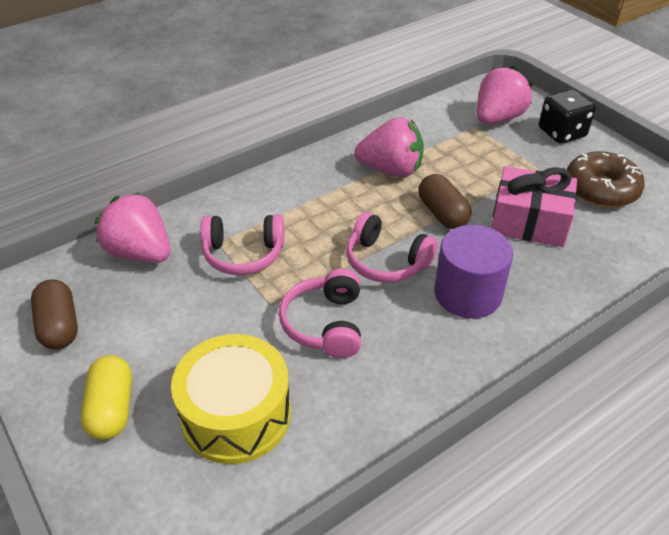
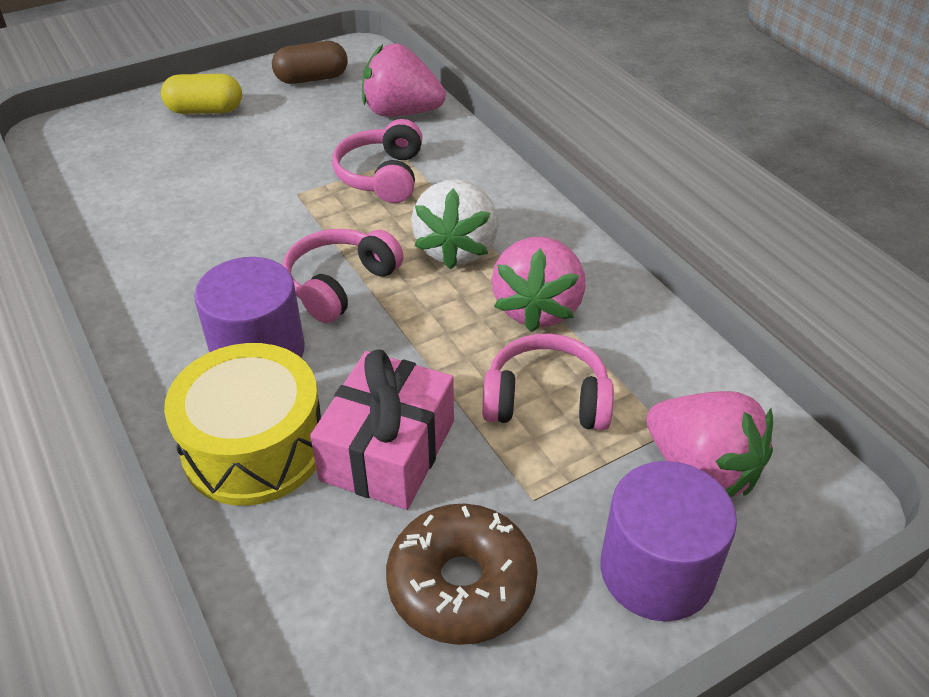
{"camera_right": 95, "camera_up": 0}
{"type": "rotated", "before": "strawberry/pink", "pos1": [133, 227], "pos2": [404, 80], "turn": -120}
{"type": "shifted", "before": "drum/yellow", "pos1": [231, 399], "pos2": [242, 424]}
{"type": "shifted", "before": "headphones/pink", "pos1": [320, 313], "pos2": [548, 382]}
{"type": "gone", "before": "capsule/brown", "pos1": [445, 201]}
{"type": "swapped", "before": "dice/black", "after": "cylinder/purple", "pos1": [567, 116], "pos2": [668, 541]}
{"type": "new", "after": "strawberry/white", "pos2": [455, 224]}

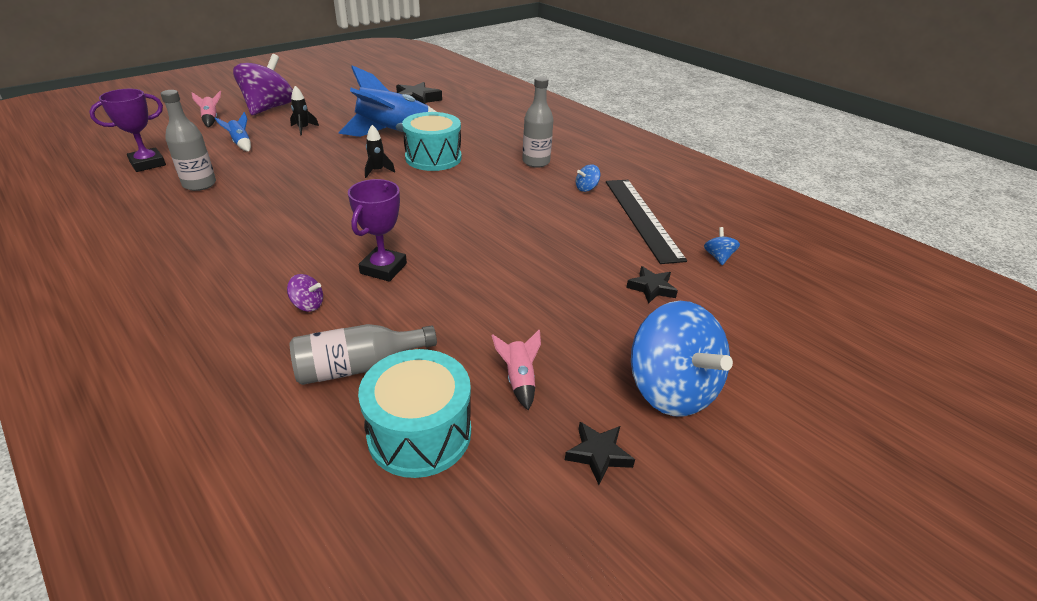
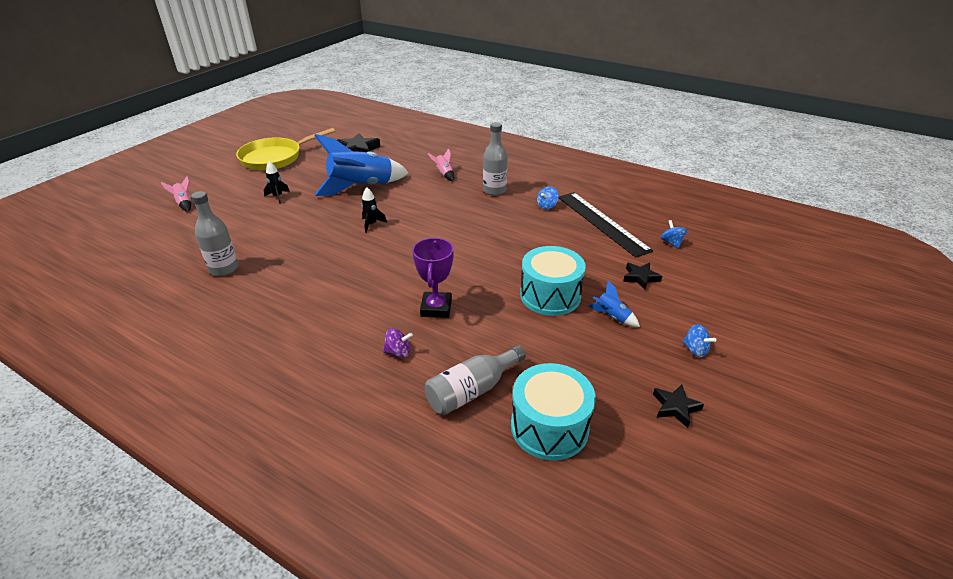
{"camera_right": -15, "camera_up": 0}
{"type": "gone", "before": "trophy/purple", "pos1": [127, 130]}
{"type": "shifted", "before": "rocket/blue", "pos1": [233, 132], "pos2": [614, 304]}
{"type": "gone", "before": "spinning top/purple", "pos1": [263, 84]}
{"type": "shifted", "before": "drum/turquoise", "pos1": [432, 141], "pos2": [553, 281]}
{"type": "shifted", "before": "rocket/pink", "pos1": [516, 370], "pos2": [441, 165]}
{"type": "scaled", "before": "spinning top/blue", "pos1": [682, 359], "pos2": [699, 340], "scale": 0.41}
{"type": "new", "after": "pan/yellow", "pos2": [285, 149]}

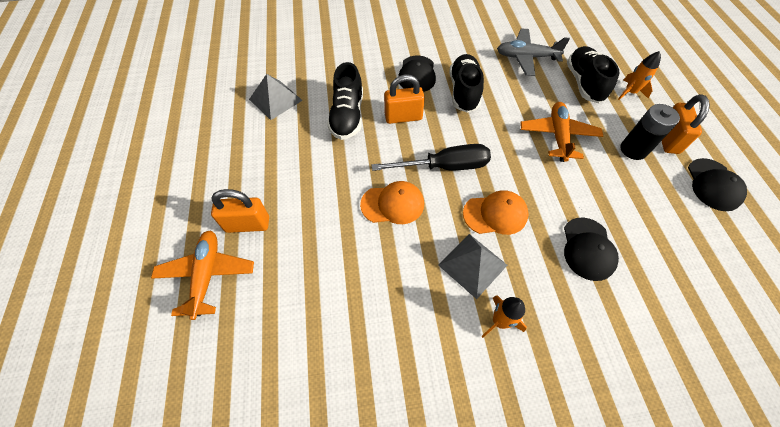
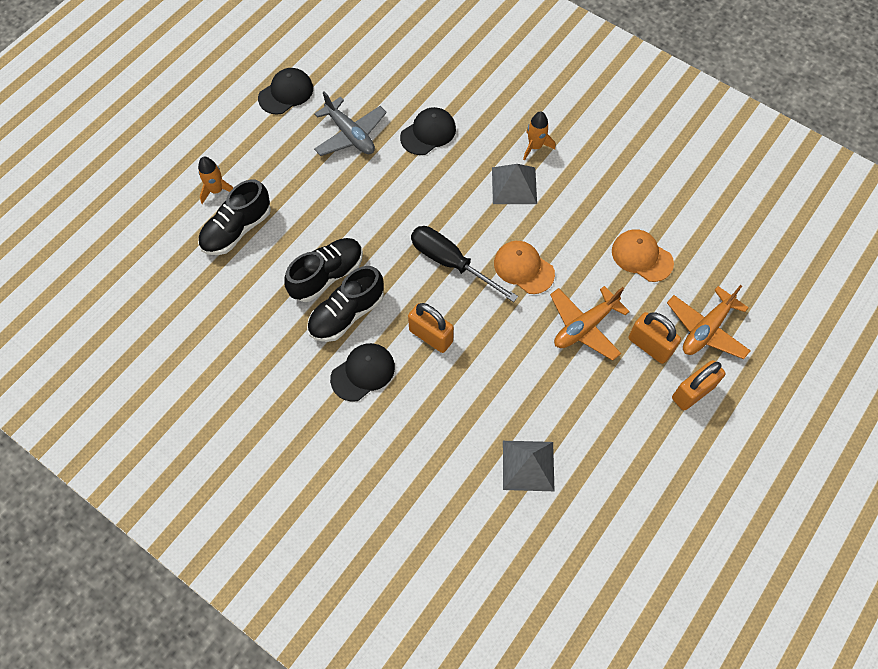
{"camera_right": -135, "camera_up": 5}
{"type": "shifted", "before": "shoe/black", "pos1": [345, 101], "pos2": [323, 270]}
{"type": "shifted", "before": "cap/orange", "pos1": [496, 212], "pos2": [643, 255]}
{"type": "shifted", "before": "plane/grey", "pos1": [533, 52], "pos2": [350, 123]}
{"type": "shifted", "before": "plane/orange", "pos1": [561, 132], "pos2": [590, 323]}
{"type": "gone", "before": "battery/black", "pos1": [650, 132]}
{"type": "shifted", "before": "padlock/orange", "pos1": [686, 124], "pos2": [698, 385]}

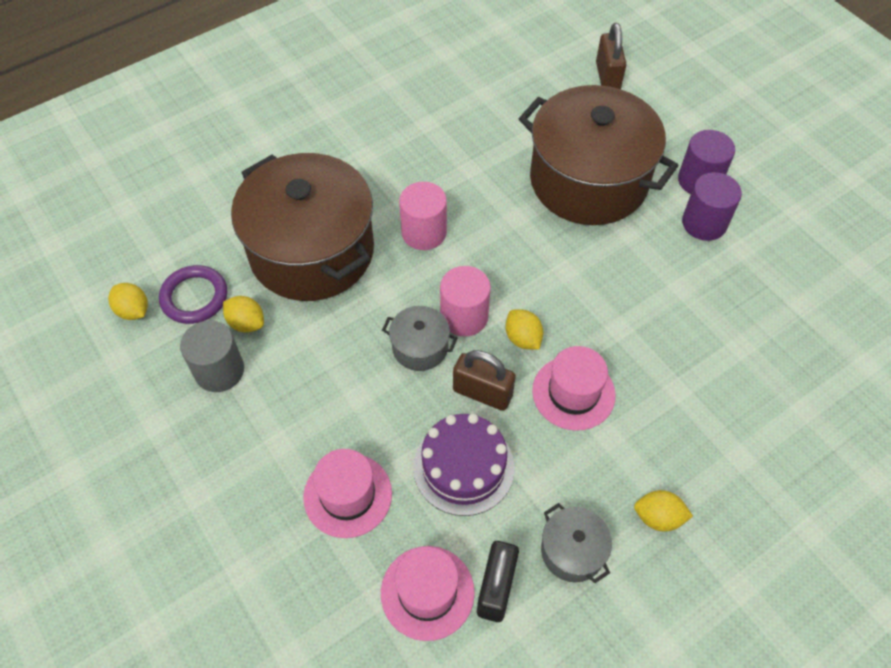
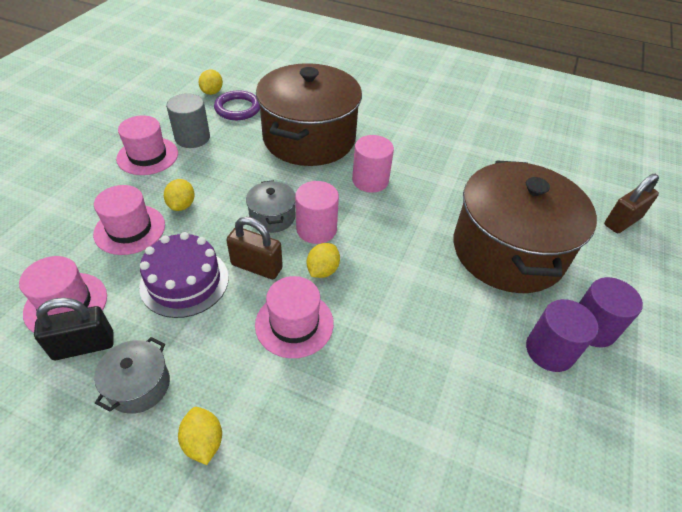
{"camera_right": 55, "camera_up": -10}
{"type": "shifted", "before": "lemon/yellow", "pos1": [243, 314], "pos2": [179, 195]}
{"type": "rotated", "before": "padlock/brown", "pos1": [484, 380], "pos2": [254, 248], "turn": -60}
{"type": "new", "after": "hat/pink", "pos2": [147, 145]}

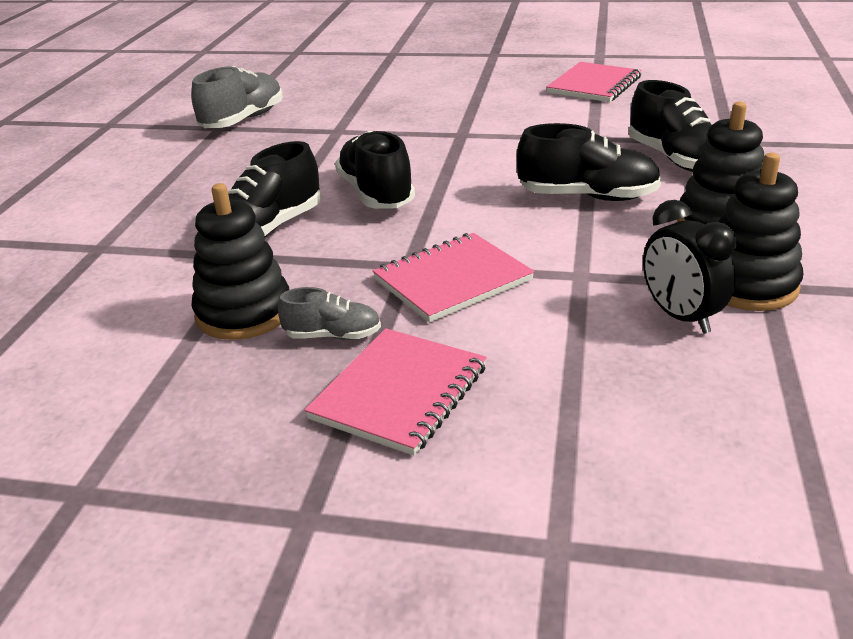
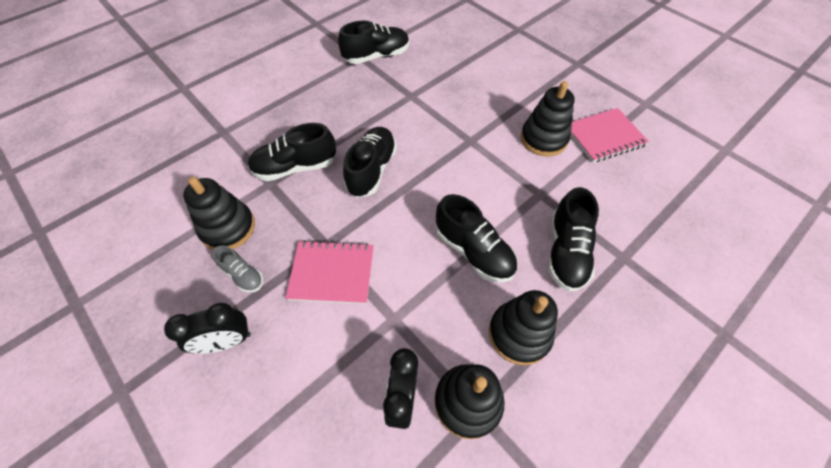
{"camera_right": 35, "camera_up": 25}
{"type": "repainted", "before": "shoe/grey", "after": "shoe/black", "pos1": [237, 97], "pos2": [373, 42]}
{"type": "swapped", "before": "notebook/pink", "after": "clock/black", "pos1": [396, 391], "pos2": [207, 328]}
{"type": "new", "after": "stacking toy/black", "pos2": [548, 119]}

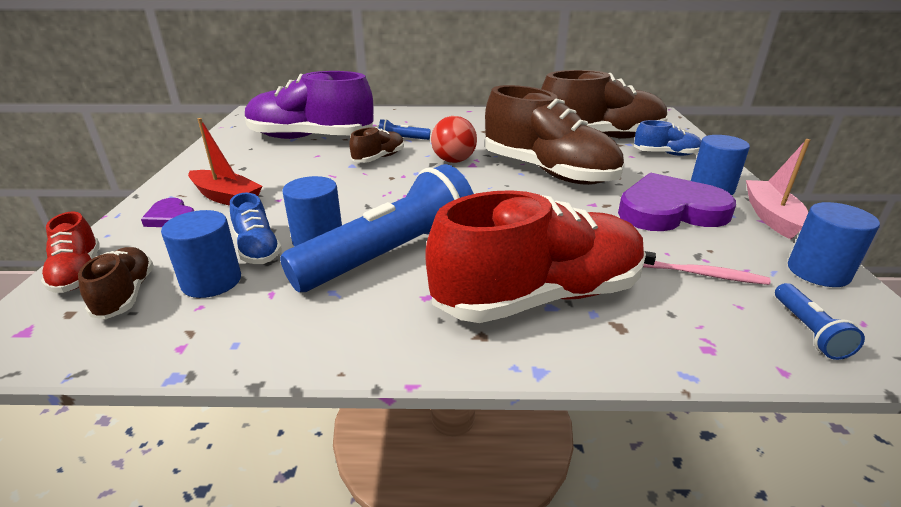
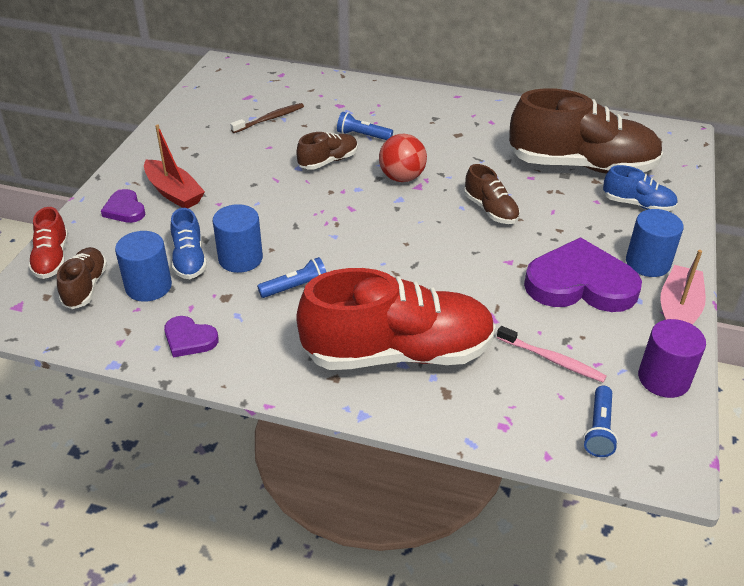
{"camera_right": 15, "camera_up": 10}
{"type": "swapped", "before": "shoe/purple", "after": "toothbrush/brown", "pos1": [309, 105], "pos2": [267, 118]}
{"type": "scaled", "before": "flashlight/blue", "pos1": [377, 228], "pos2": [291, 277], "scale": 0.41}
{"type": "scaled", "before": "shoe/brown", "pos1": [554, 135], "pos2": [492, 194], "scale": 0.46}
{"type": "repainted", "before": "cylinder/blue", "after": "cylinder/purple", "pos1": [834, 244], "pos2": [672, 358]}
{"type": "new", "after": "heart/purple", "pos2": [191, 337]}

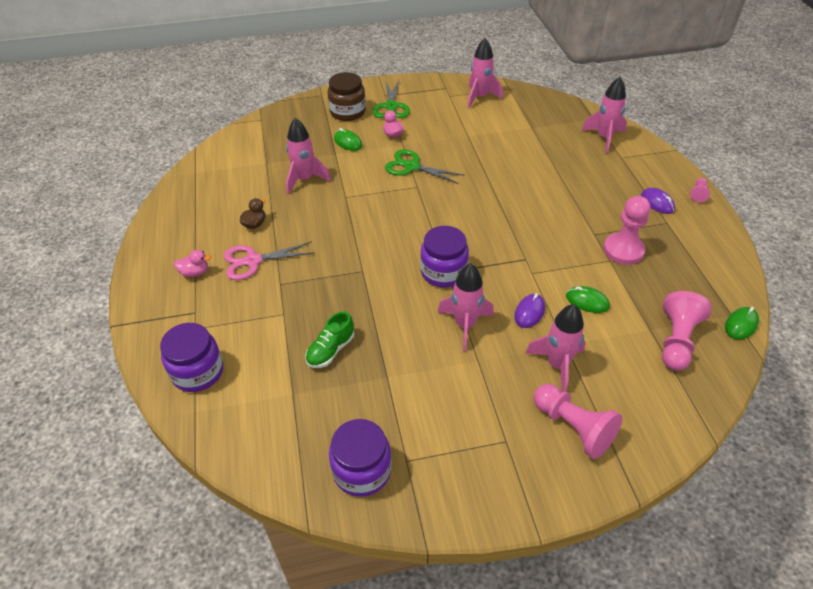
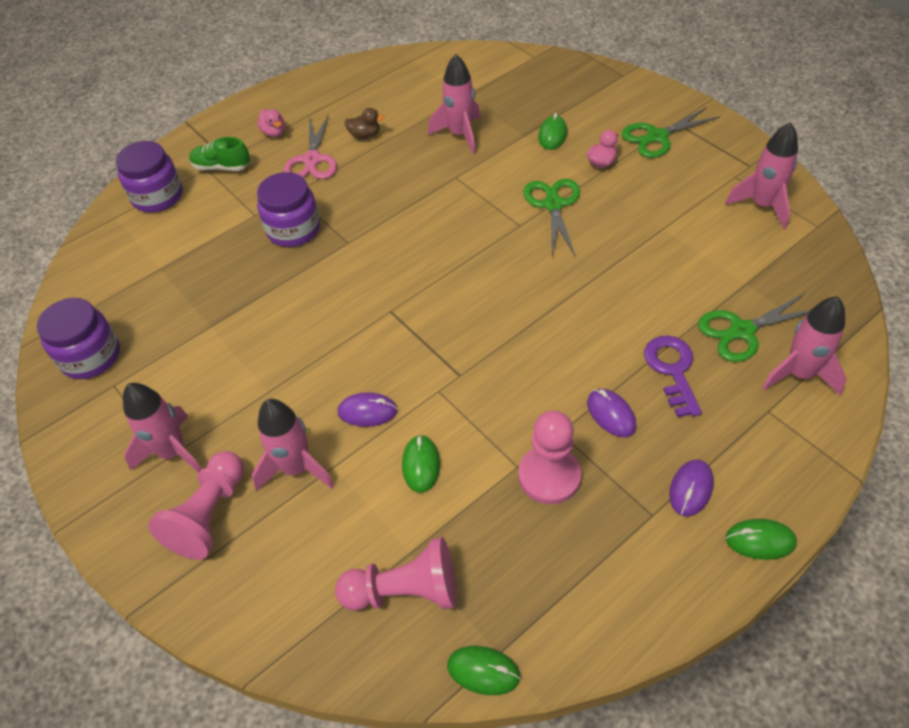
{"camera_right": 65, "camera_up": 5}
{"type": "rotated", "before": "scissors/pink", "pos1": [268, 260], "pos2": [310, 146], "turn": -135}
{"type": "shifted", "before": "shoe/green", "pos1": [329, 339], "pos2": [219, 154]}
{"type": "gone", "before": "jar/brown", "pos1": [347, 96]}
{"type": "shifted", "before": "jar/purple", "pos1": [444, 256], "pos2": [288, 209]}
{"type": "shifted", "before": "rocket/pink", "pos1": [465, 307], "pos2": [162, 428]}
{"type": "swapped", "before": "pawn/pink", "after": "mouse/green", "pos1": [700, 190], "pos2": [761, 539]}
{"type": "new", "after": "mouse/purple", "pos2": [611, 413]}
{"type": "new", "after": "key/purple", "pos2": [673, 376]}
{"type": "new", "after": "scissors/green", "pos2": [754, 327]}

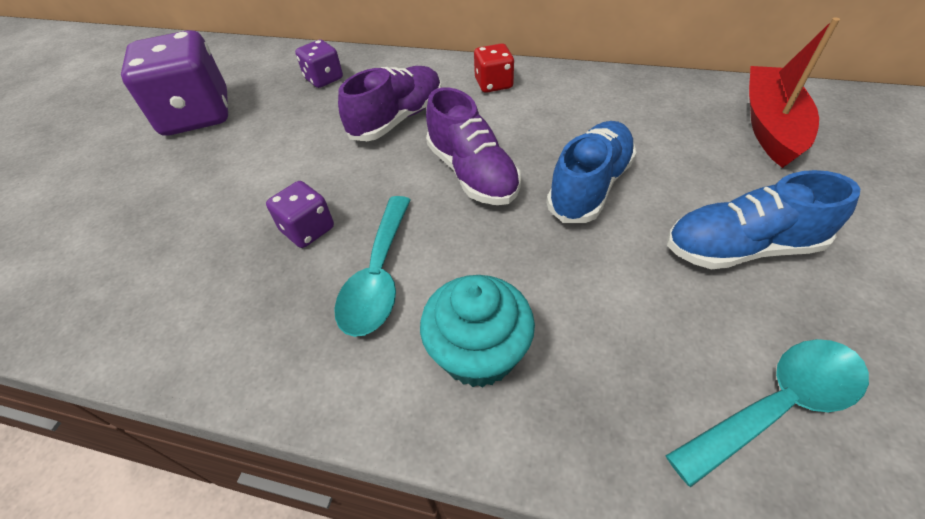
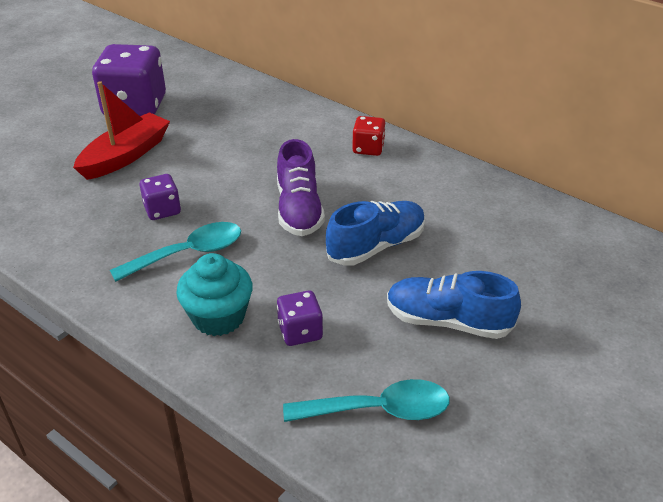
{"camera_right": 20, "camera_up": -10}
{"type": "shifted", "before": "dice/purple", "pos1": [319, 63], "pos2": [300, 318]}
{"type": "rotated", "before": "spoon/turquoise", "pos1": [372, 266], "pos2": [175, 252], "turn": -150}
{"type": "gone", "before": "shoe/purple", "pos1": [389, 103]}
{"type": "shifted", "before": "boat/red", "pos1": [794, 93], "pos2": [121, 130]}

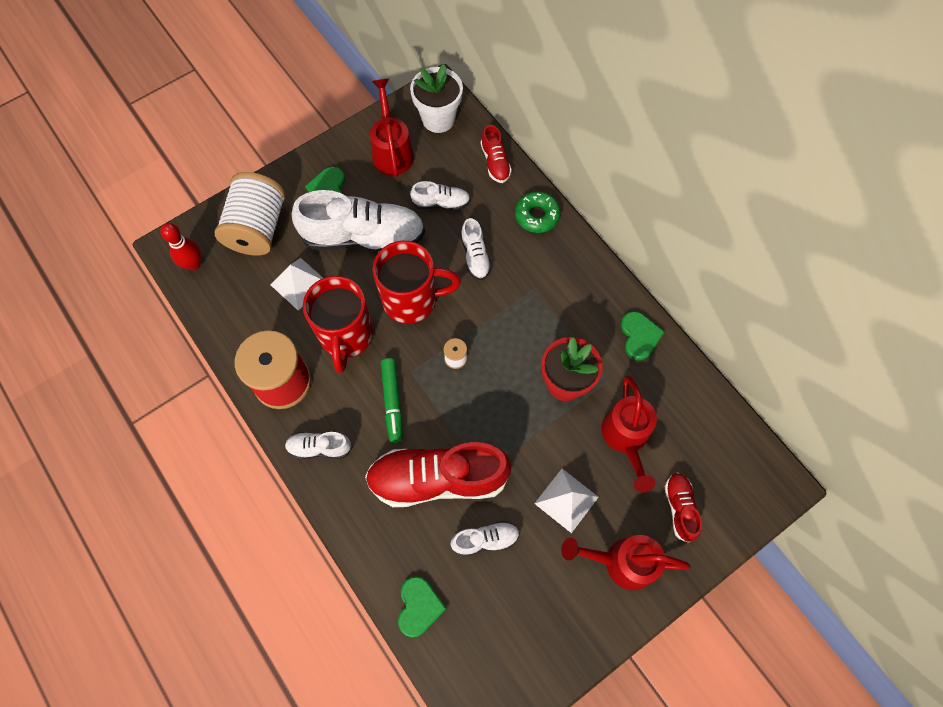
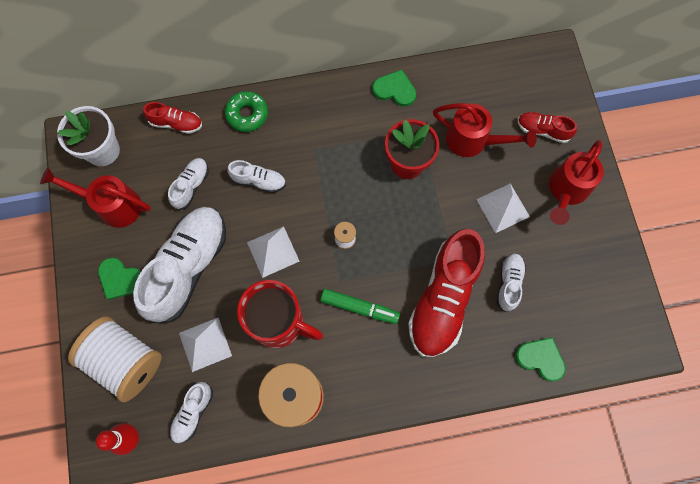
{"camera_right": -65, "camera_up": 5}
{"type": "shifted", "before": "shoe/white", "pos1": [318, 445], "pos2": [191, 412]}
{"type": "swapped", "before": "mug/red", "after": "pyramid/white", "pos1": [416, 282], "pos2": [273, 252]}

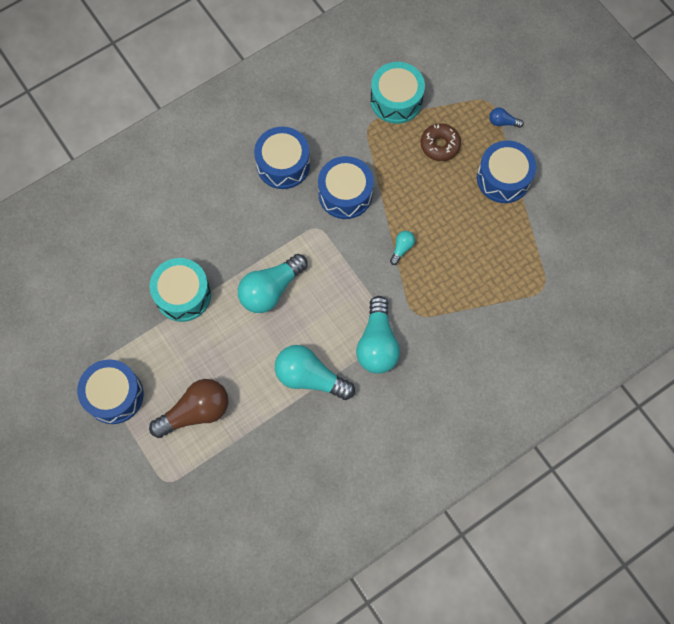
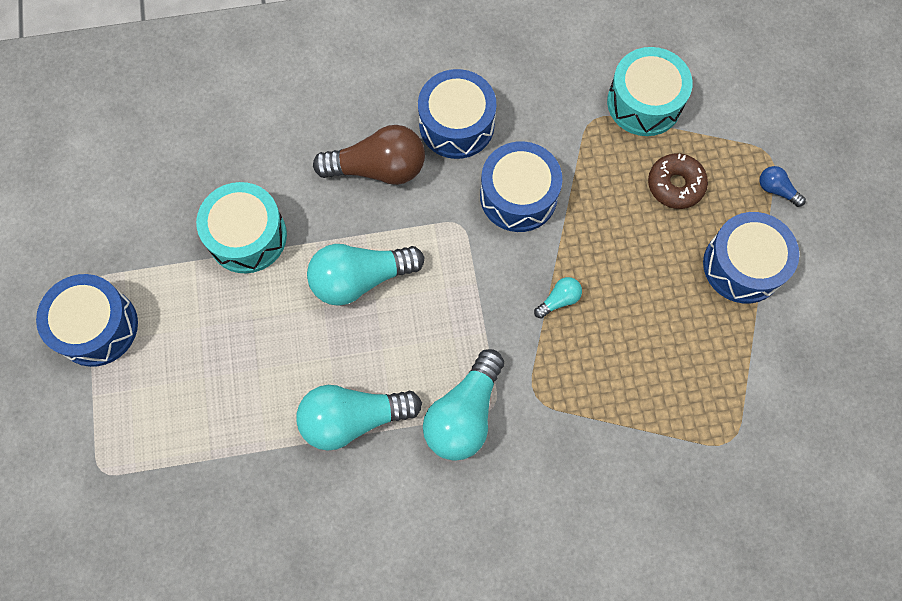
{"camera_right": 25, "camera_up": 0}
{"type": "shifted", "before": "light bulb/brown", "pos1": [189, 408], "pos2": [369, 155]}
{"type": "rotated", "before": "light bulb/turquoise", "pos1": [315, 372], "pos2": [359, 418], "turn": -60}

